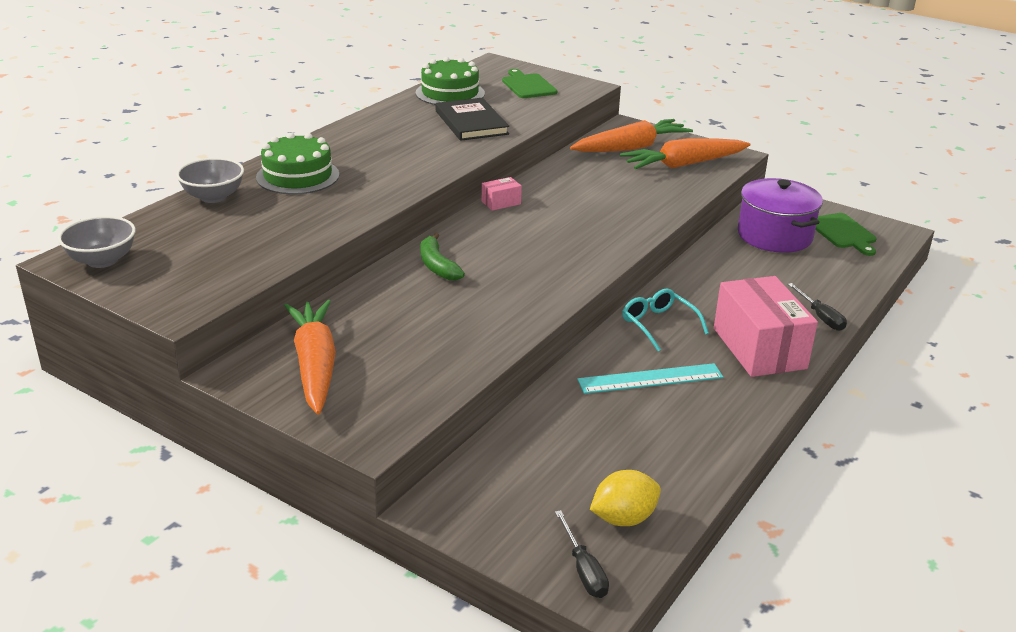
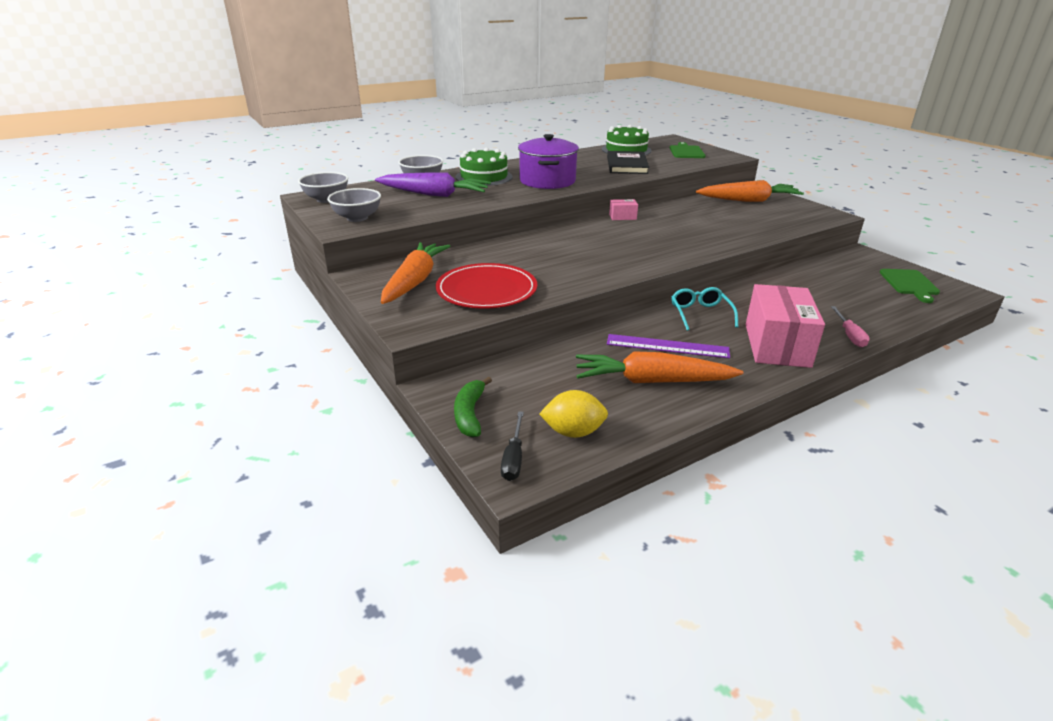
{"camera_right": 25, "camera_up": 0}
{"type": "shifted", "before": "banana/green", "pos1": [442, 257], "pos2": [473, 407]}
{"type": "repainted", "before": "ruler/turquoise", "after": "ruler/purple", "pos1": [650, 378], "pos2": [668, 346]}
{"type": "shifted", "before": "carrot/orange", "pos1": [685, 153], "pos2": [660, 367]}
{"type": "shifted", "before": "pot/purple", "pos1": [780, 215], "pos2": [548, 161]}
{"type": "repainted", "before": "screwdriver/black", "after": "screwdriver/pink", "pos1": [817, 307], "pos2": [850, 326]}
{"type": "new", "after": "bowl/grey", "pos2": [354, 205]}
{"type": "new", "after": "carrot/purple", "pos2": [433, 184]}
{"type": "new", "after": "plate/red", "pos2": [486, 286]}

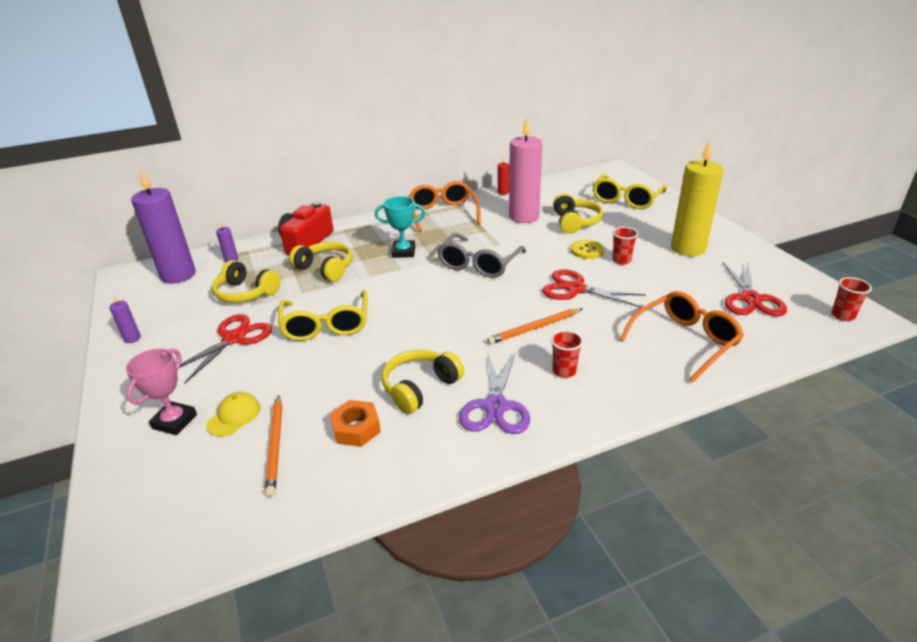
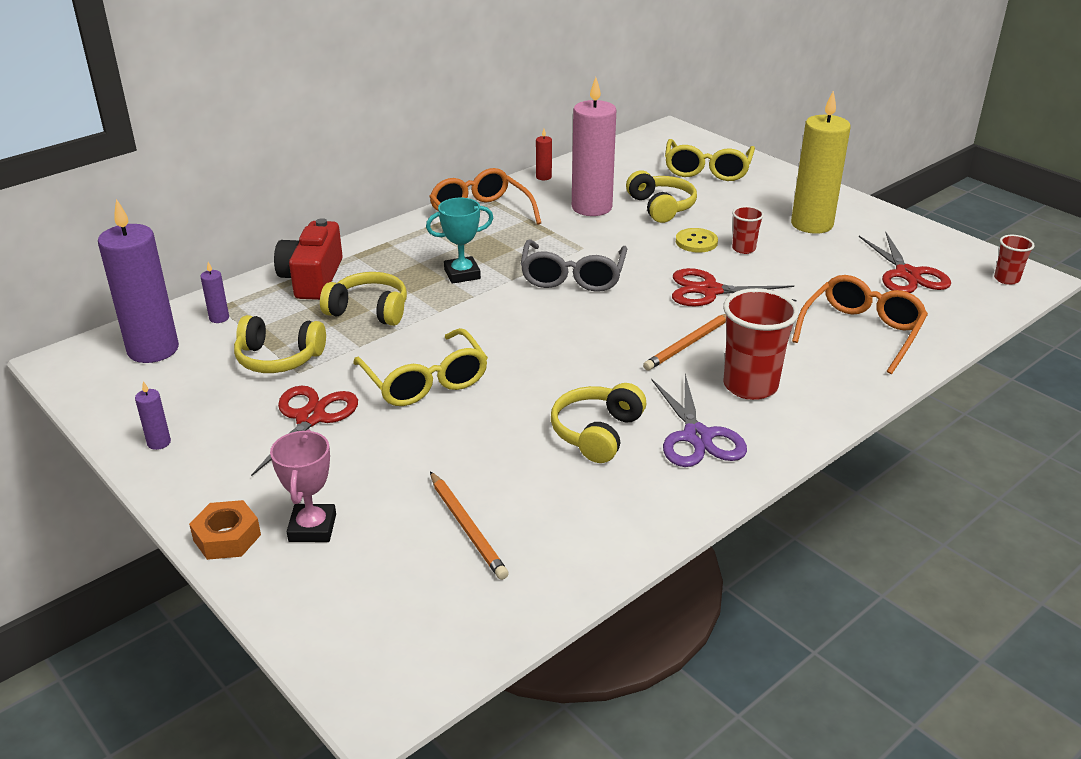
{"camera_right": -20, "camera_up": 0}
{"type": "gone", "before": "cap/yellow", "pos1": [233, 414]}
{"type": "shifted", "before": "nut/orange", "pos1": [355, 423], "pos2": [225, 530]}
{"type": "scaled", "before": "cup/red", "pos1": [567, 354], "pos2": [761, 344], "scale": 1.92}

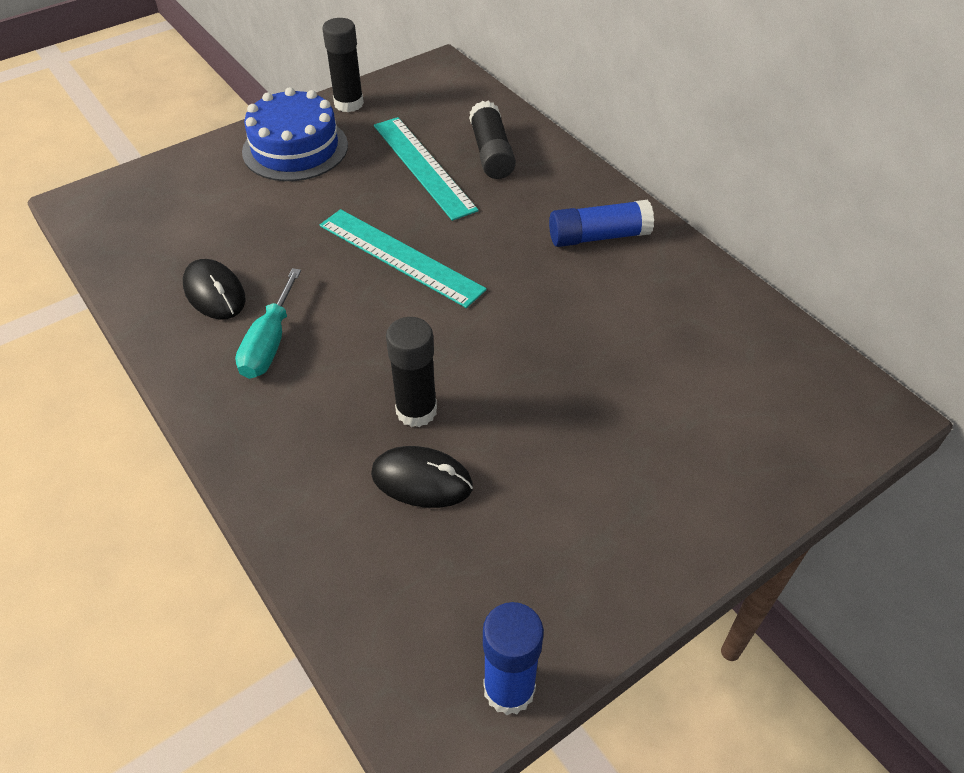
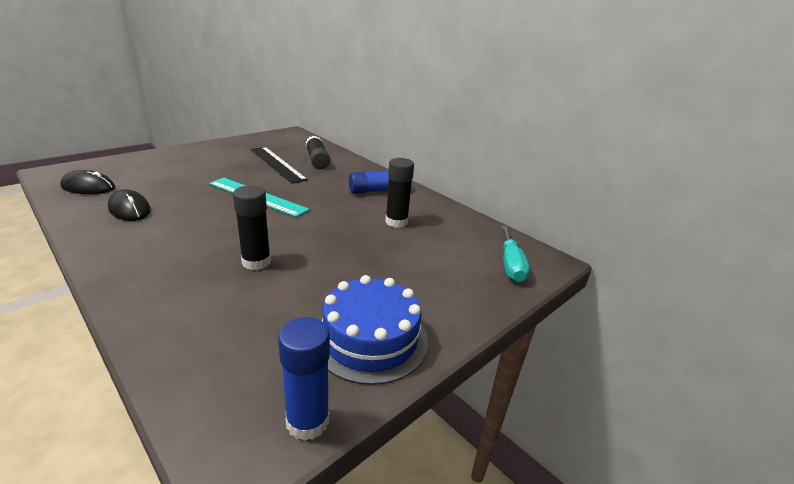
{"camera_right": -10, "camera_up": -20}
{"type": "shifted", "before": "screwdriver/turquoise", "pos1": [268, 323], "pos2": [515, 254]}
{"type": "shifted", "before": "cake/blue", "pos1": [295, 134], "pos2": [374, 330]}
{"type": "shifted", "before": "glue stick/black", "pos1": [343, 65], "pos2": [399, 193]}
{"type": "shifted", "before": "mouse/black", "pos1": [422, 477], "pos2": [87, 182]}
{"type": "repainted", "before": "ruler/turquoise", "after": "ruler/black", "pos1": [426, 169], "pos2": [279, 165]}

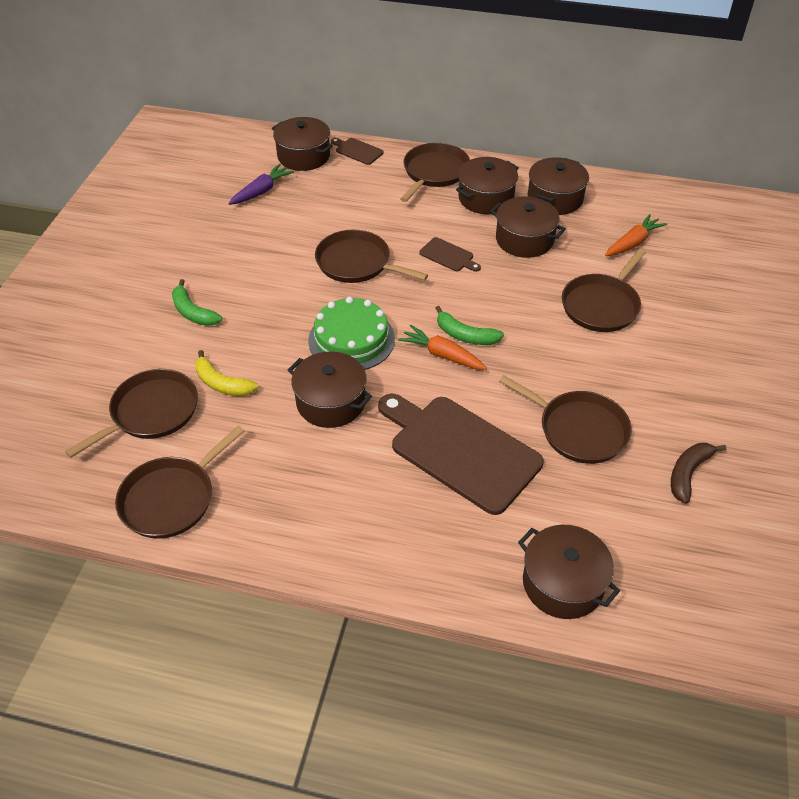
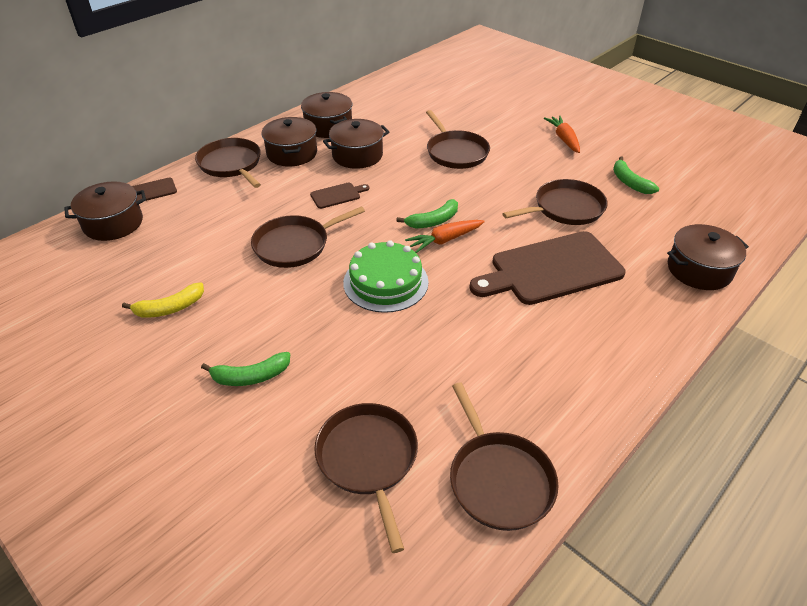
{"camera_right": -60, "camera_up": -5}
{"type": "shifted", "before": "banana/yellow", "pos1": [226, 373], "pos2": [163, 300]}
{"type": "gone", "before": "carrot/purple", "pos1": [261, 184]}
{"type": "gone", "before": "pot/brown", "pos1": [330, 389]}
{"type": "shifted", "before": "carrot/orange", "pos1": [636, 235], "pos2": [562, 134]}
{"type": "repainted", "before": "banana/brown", "after": "banana/green", "pos1": [698, 473], "pos2": [636, 175]}

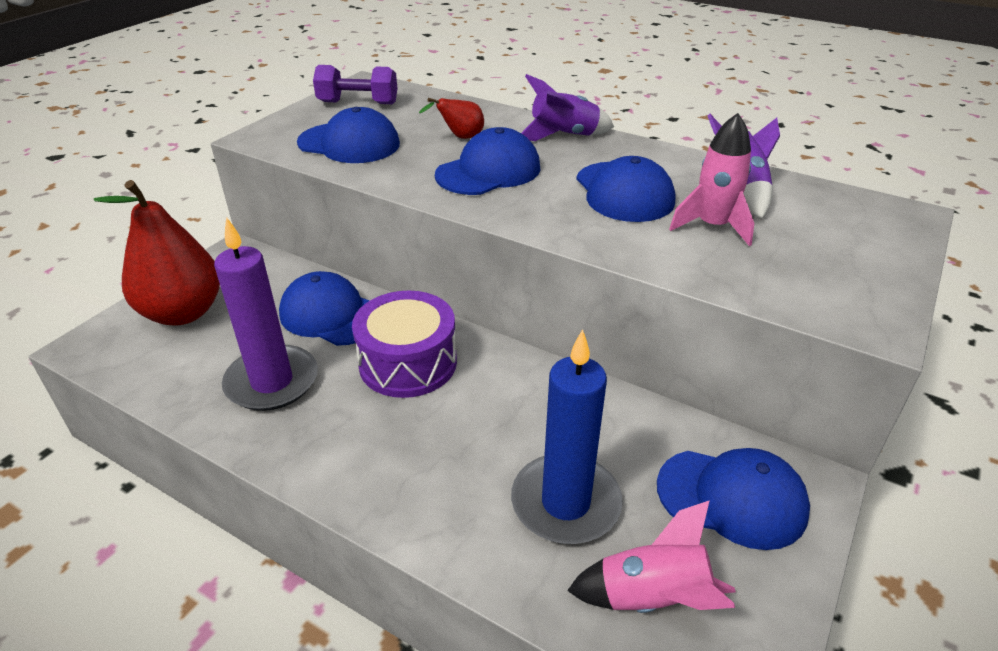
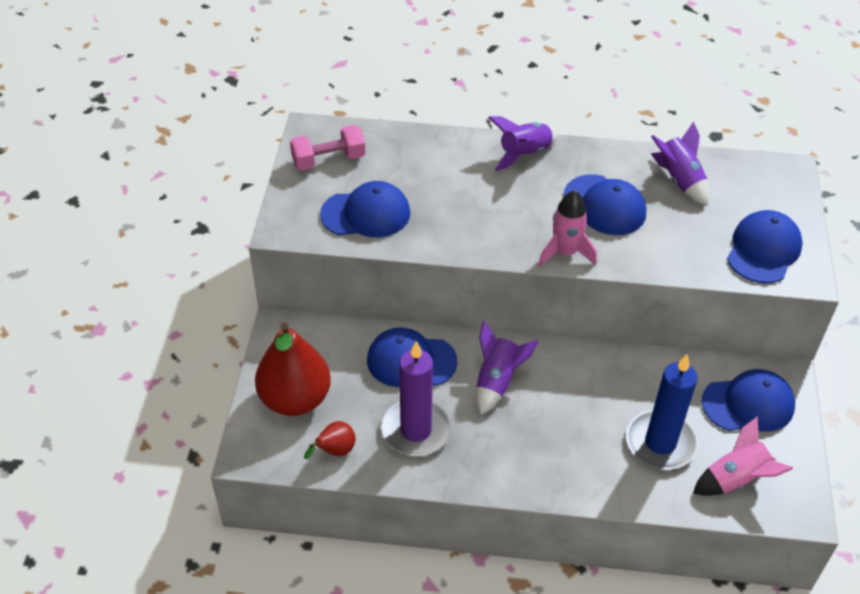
{"camera_right": -25, "camera_up": 10}
{"type": "repainted", "before": "dumbbell/purple", "after": "dumbbell/pink", "pos1": [355, 84], "pos2": [327, 148]}
{"type": "swapped", "before": "drum/purple", "after": "rocket/purple", "pos1": [404, 344], "pos2": [507, 368]}
{"type": "shifted", "before": "pear/red", "pos1": [451, 118], "pos2": [329, 440]}
{"type": "shifted", "before": "cap/blue", "pos1": [487, 161], "pos2": [765, 247]}
{"type": "shifted", "before": "rocket/pink", "pos1": [711, 179], "pos2": [567, 228]}

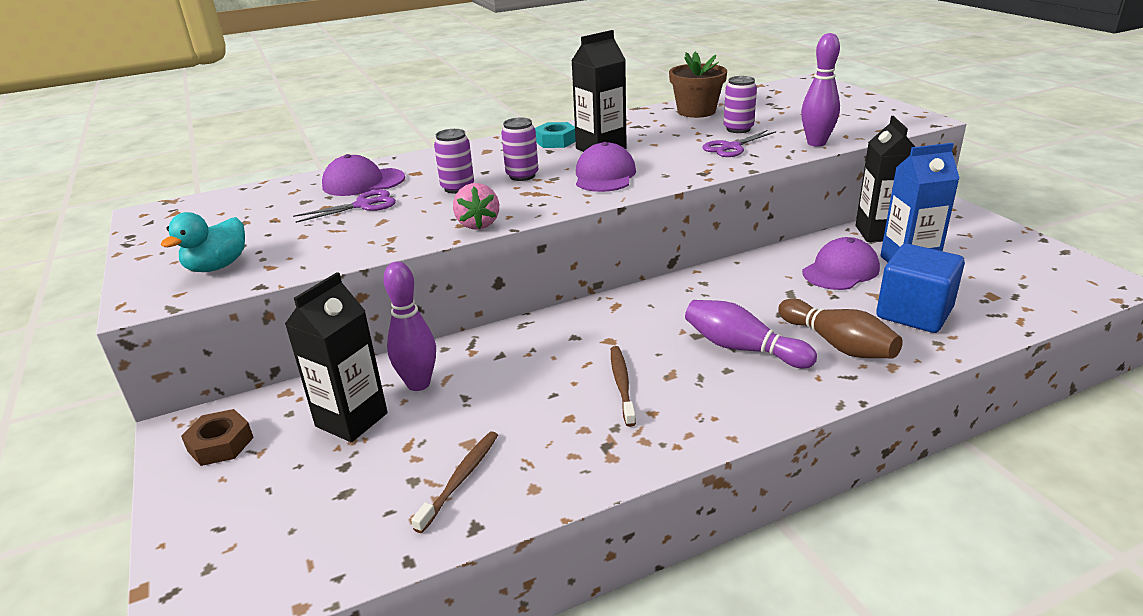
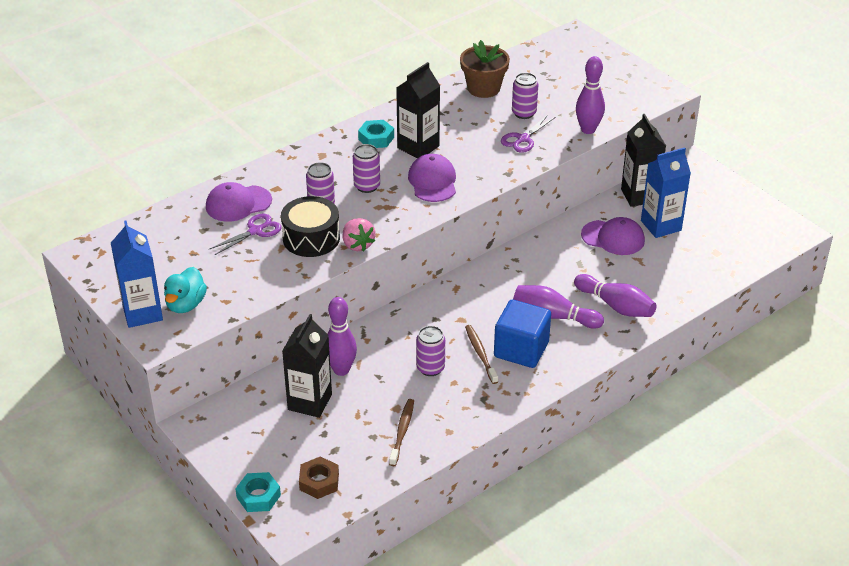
{"camera_right": -15, "camera_up": 10}
{"type": "shifted", "before": "nut/brown", "pos1": [217, 437], "pos2": [319, 477]}
{"type": "repainted", "before": "bowling pin/brown", "after": "bowling pin/purple", "pos1": [840, 328], "pos2": [615, 295]}
{"type": "rotated", "before": "cap/purple", "pos1": [841, 263], "pos2": [613, 236], "turn": 75}
{"type": "shifted", "before": "cube/blue", "pos1": [920, 288], "pos2": [522, 334]}
{"type": "new", "after": "carton/blue", "pos2": [137, 274]}
{"type": "new", "after": "nut/turquoise", "pos2": [258, 492]}
{"type": "new", "after": "drum/black", "pos2": [310, 226]}
{"type": "new", "after": "can/purple", "pos2": [430, 351]}

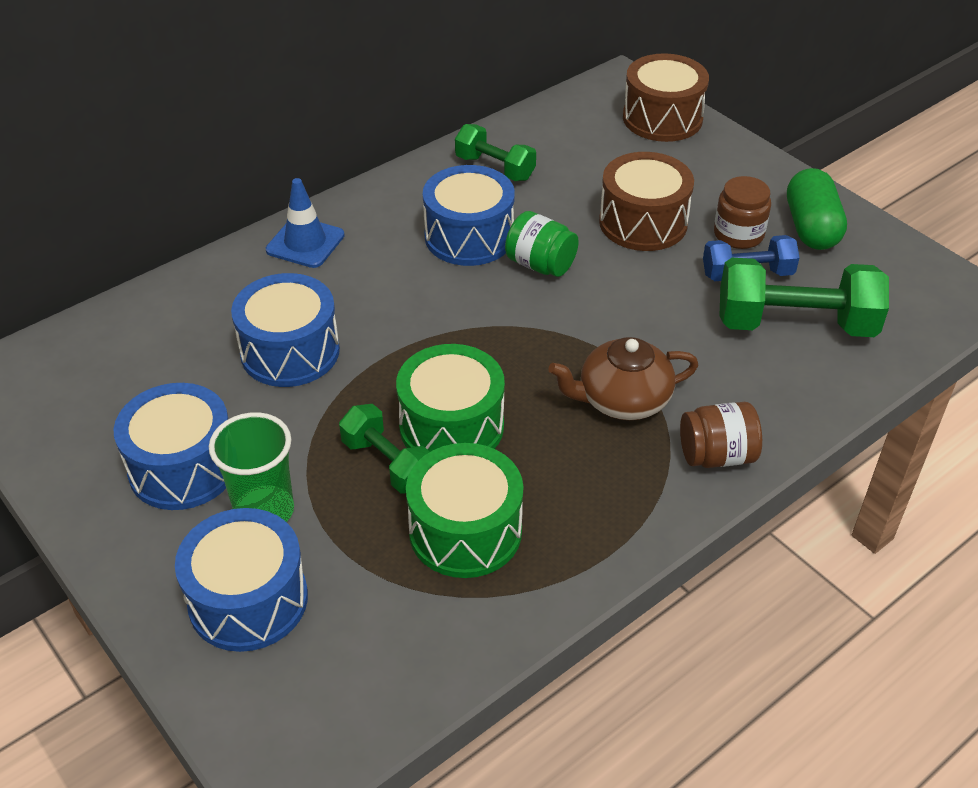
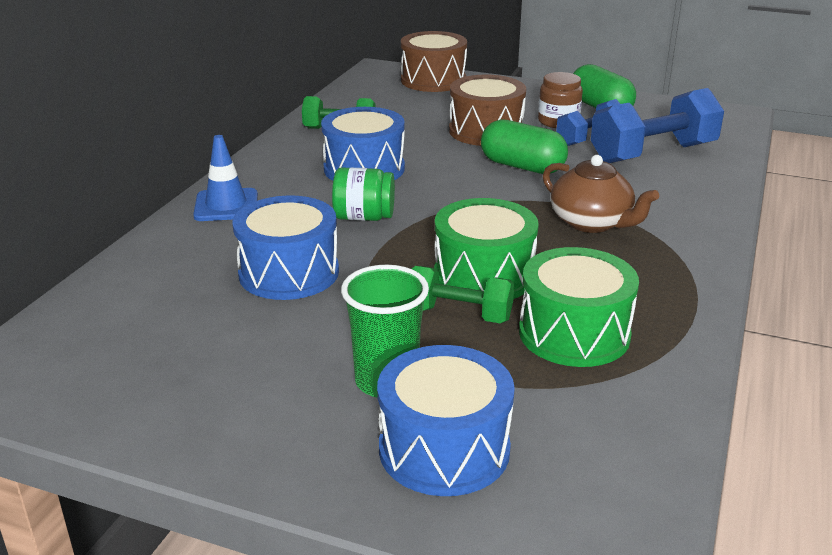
{"camera_right": -30, "camera_up": -15}
{"type": "gone", "before": "drum/blue", "pos1": [171, 446]}
{"type": "shifted", "before": "jar/green", "pos1": [542, 244], "pos2": [363, 194]}
{"type": "rotated", "before": "teapot/brown", "pos1": [623, 378], "pos2": [601, 194], "turn": -90}
{"type": "gone", "before": "jar/brown", "pos1": [721, 435]}
{"type": "repainted", "before": "dumbbell/green", "after": "dumbbell/blue", "pos1": [804, 297], "pos2": [657, 125]}
{"type": "new", "after": "capsule/green", "pos2": [524, 147]}

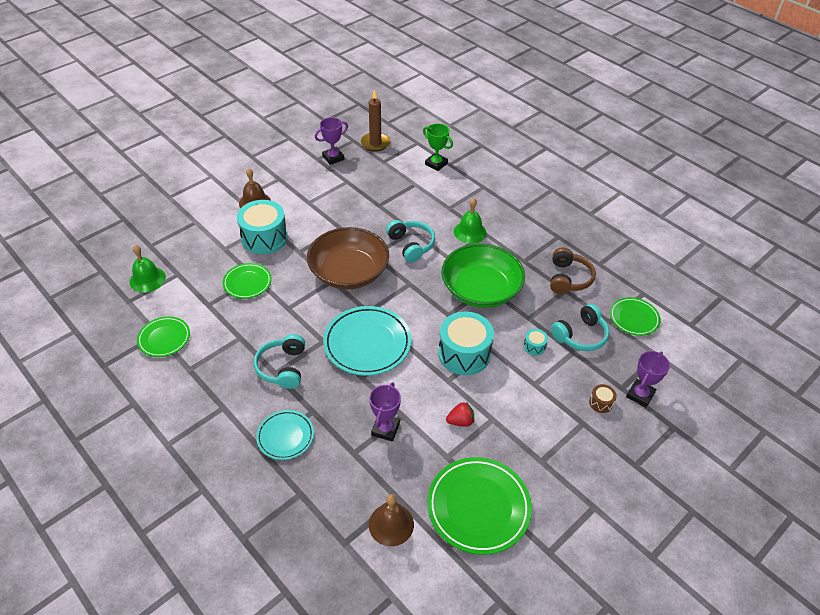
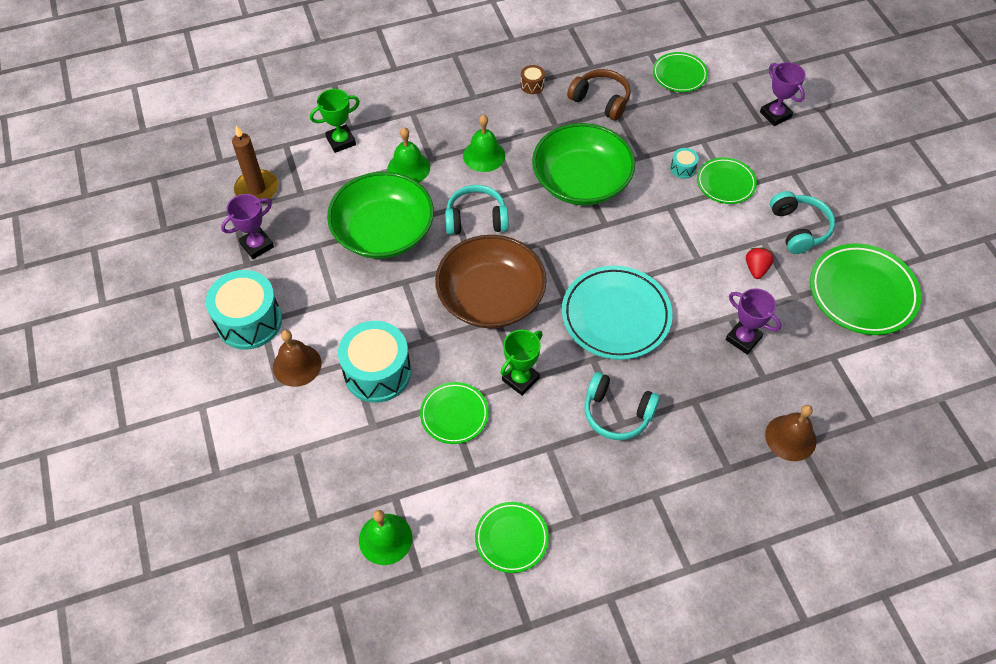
{"camera_right": -65, "camera_up": 10}
{"type": "gone", "before": "plate/turquoise", "pos1": [285, 435]}
{"type": "rotated", "before": "trophy/purple", "pos1": [331, 141], "pos2": [247, 226], "turn": 60}
{"type": "shifted", "before": "bell/brown", "pos1": [391, 520], "pos2": [790, 433]}
{"type": "shifted", "before": "drum/turquoise", "pos1": [466, 343], "pos2": [244, 310]}
{"type": "shifted", "before": "headphones/turquoise", "pos1": [580, 327], "pos2": [802, 222]}
{"type": "shifted", "before": "drum/brown", "pos1": [603, 398], "pos2": [533, 79]}
{"type": "new", "after": "bowl/green", "pos2": [380, 215]}
{"type": "new", "after": "bell/green", "pos2": [409, 155]}
{"type": "new", "after": "trophy/green", "pos2": [521, 363]}
{"type": "new", "after": "plate/green", "pos2": [727, 180]}

